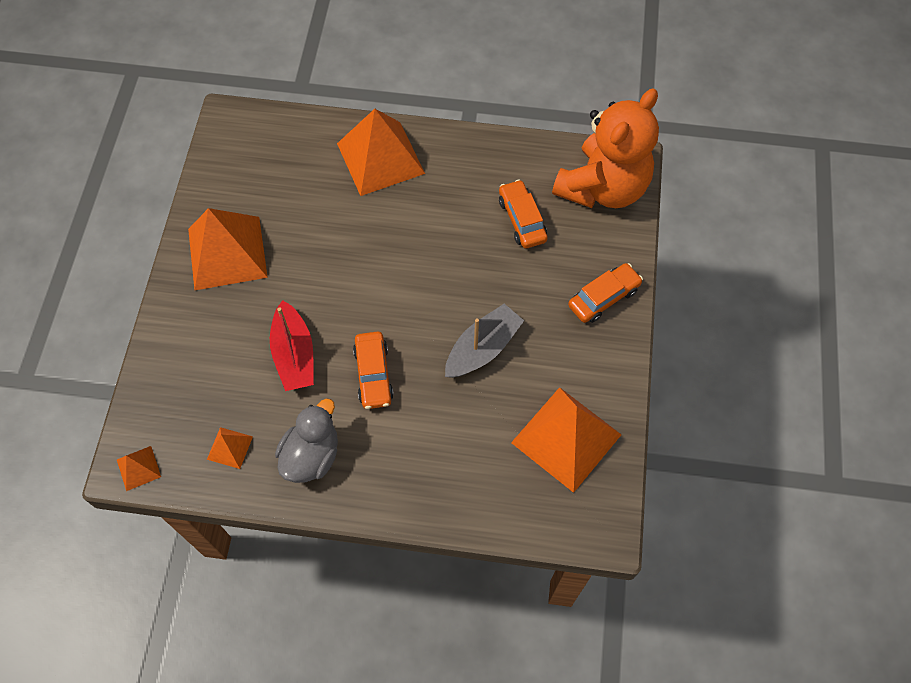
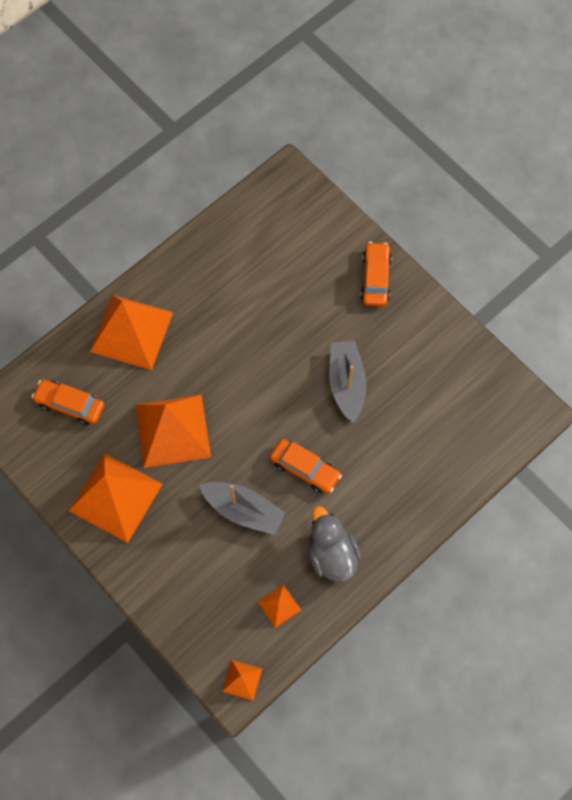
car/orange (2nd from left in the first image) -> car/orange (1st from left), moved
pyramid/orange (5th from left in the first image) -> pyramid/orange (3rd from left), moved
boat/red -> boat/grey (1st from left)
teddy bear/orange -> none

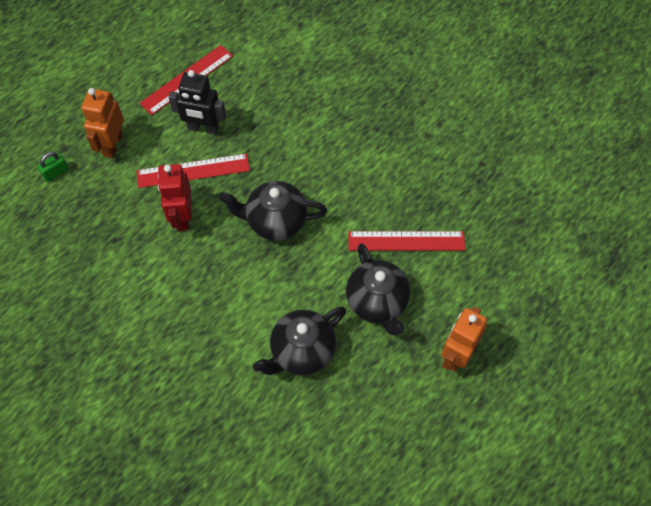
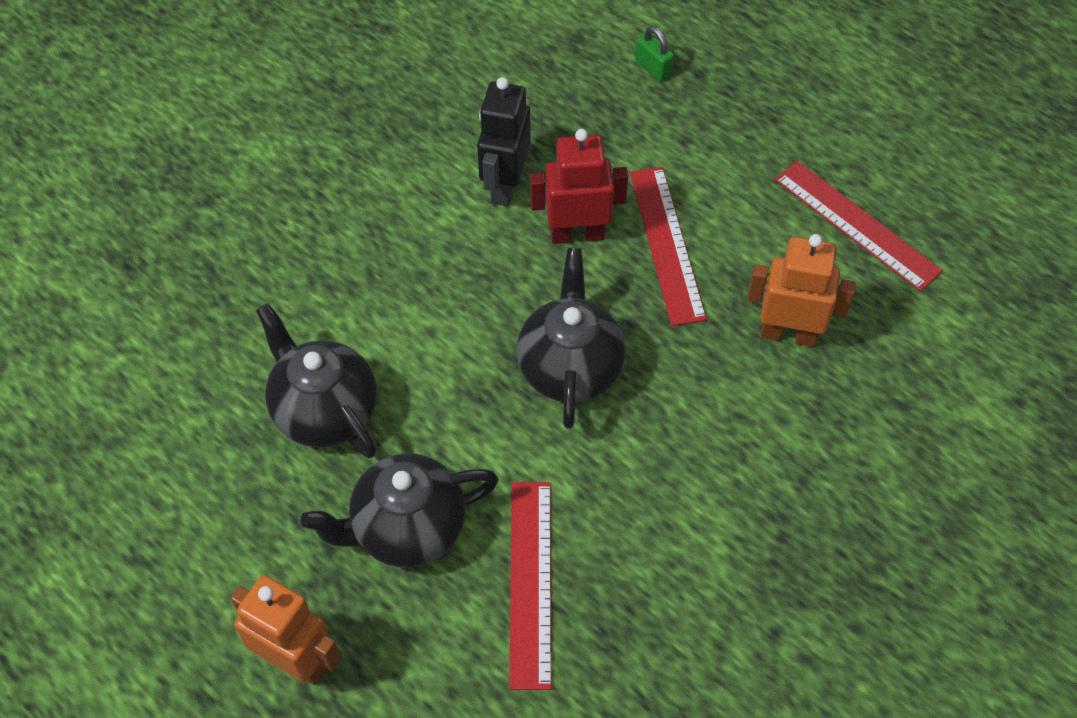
robot/black, moved
robot/orange (1st from left in the first image) -> robot/orange (2nd from left), moved

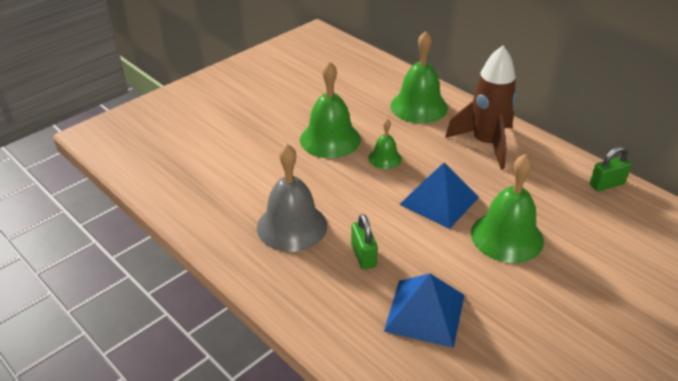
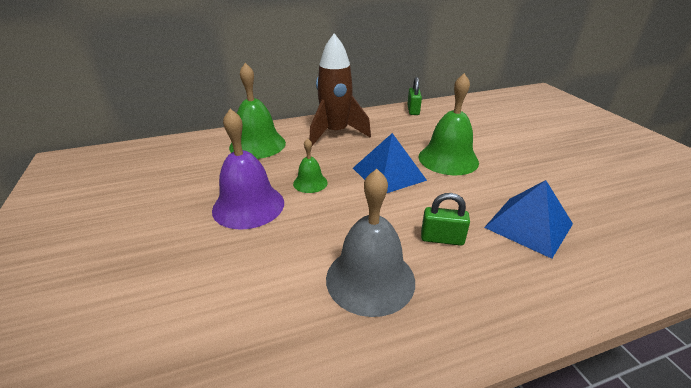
bell/green (1st from left) -> bell/purple

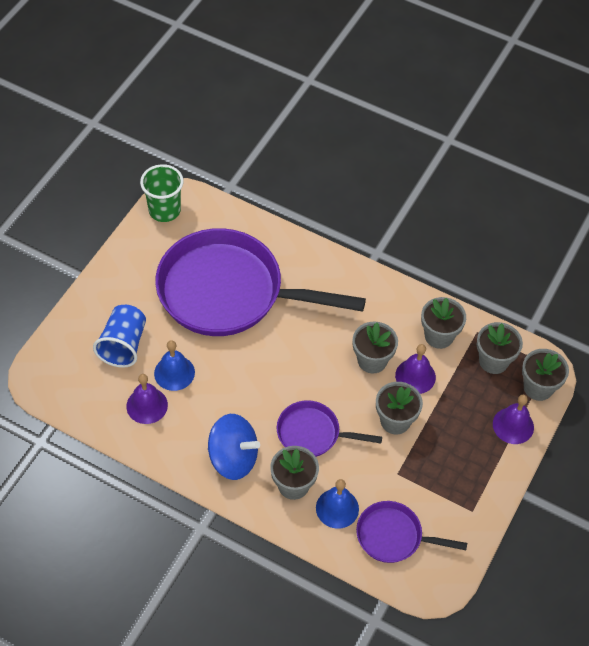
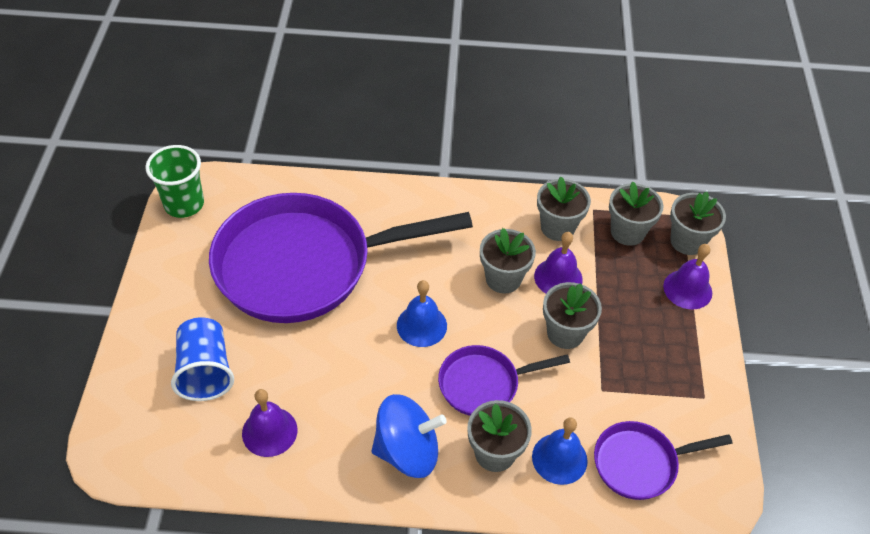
bell/blue (1st from left), moved

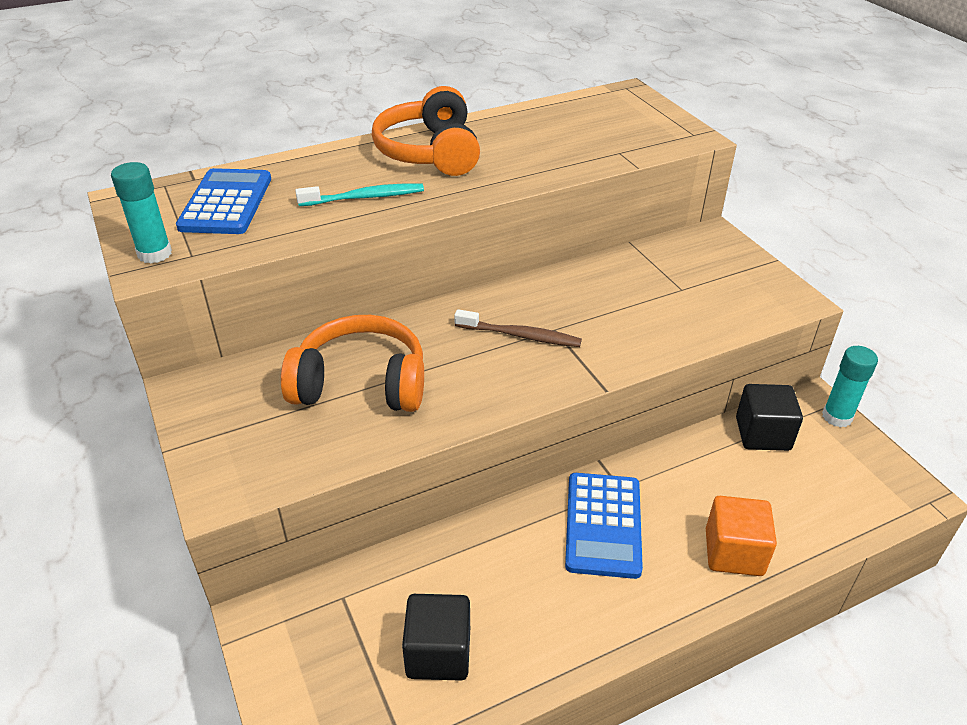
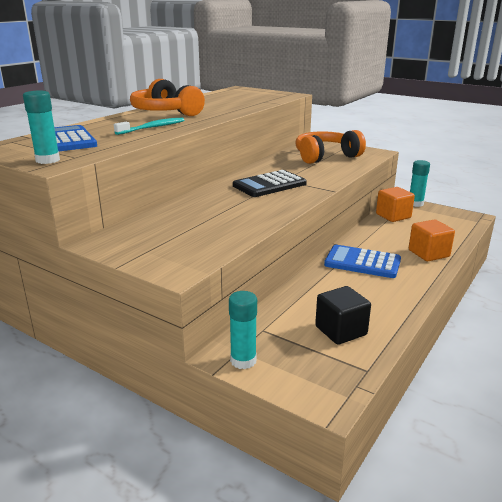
none -> glue stick/turquoise (2nd from left)
toothbrush/brown -> calculator/black
headphones/orange (1st from left in the first image) -> headphones/orange (2nd from left), moved
calculator/blue (2nd from left), 135 degrees clockwise
cube/black (2nd from left) -> cube/orange (1st from left)

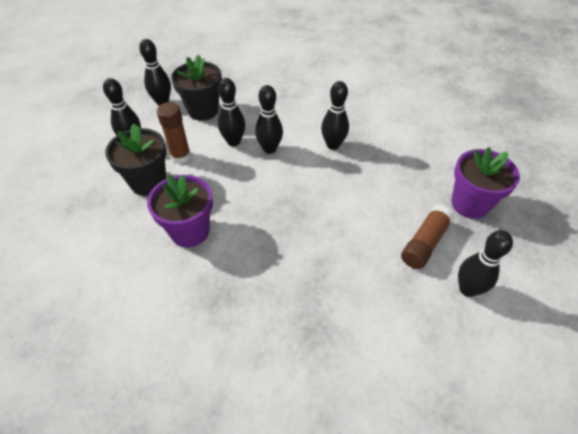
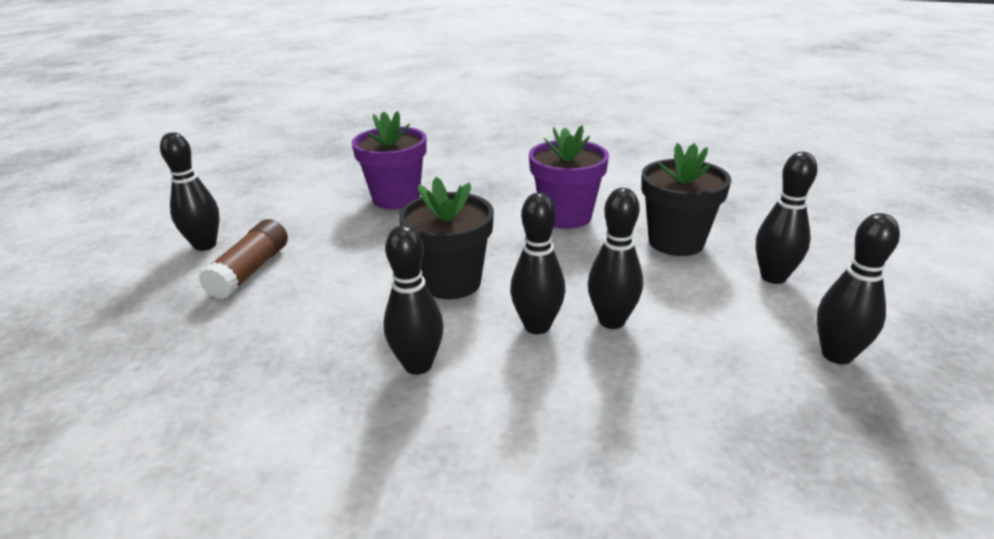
flower pot/purple (2nd from left in the first image) -> flower pot/purple (1st from left), moved
flower pot/black (2nd from left in the first image) -> flower pot/black (1st from left), moved
glue stick/brown (1st from left) -> none

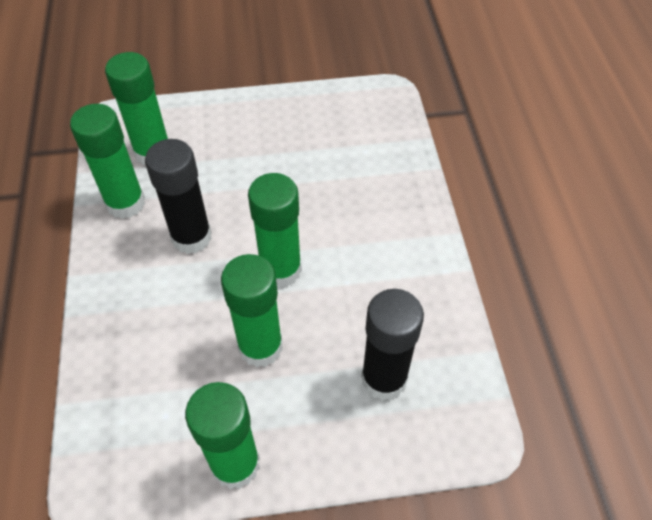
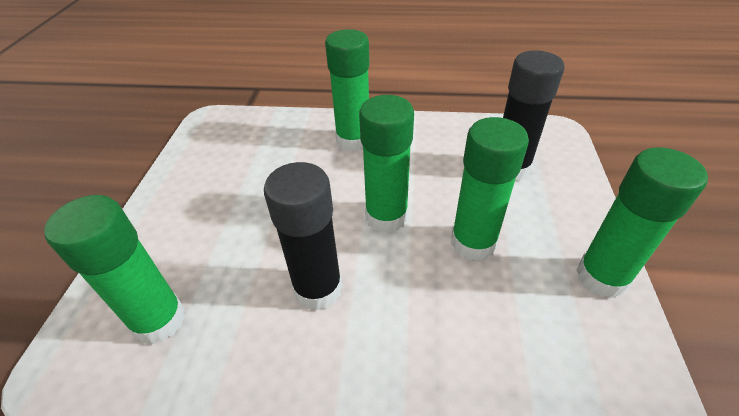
glue stick/green (1st from left in the first image) -> glue stick/green (2nd from left), moved

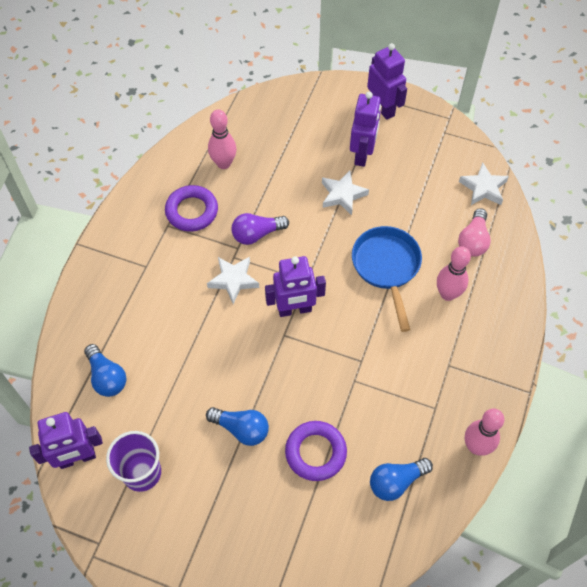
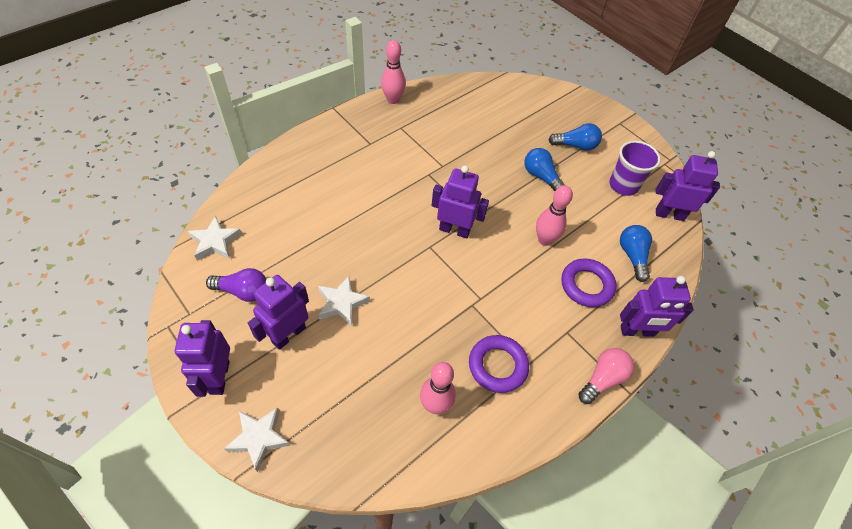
light bulb/purple, moved
star/white (1st from left in the first image) -> star/white (2nd from left), moved
bowling pin/pink (2nd from left in the first image) -> bowling pin/pink (3rd from left), moved
light bulb/blue (3rd from left in the first image) -> light bulb/blue (2nd from left), moved
ring/purple (2nd from left), moved
light bulb/pink, moved
none -> robot/purple (4th from left)
pan/blue -> none

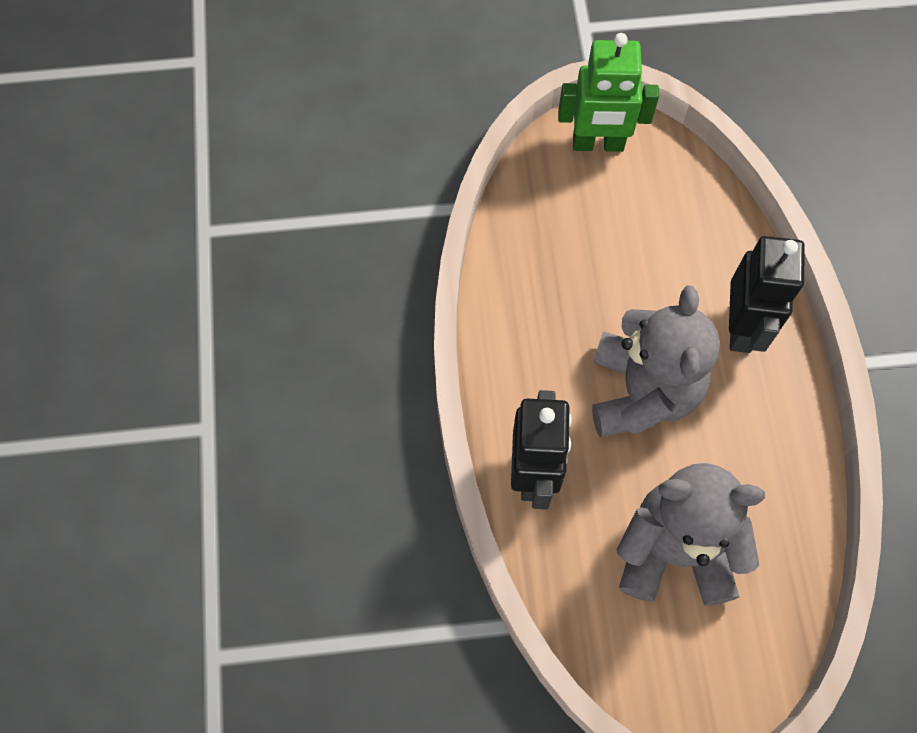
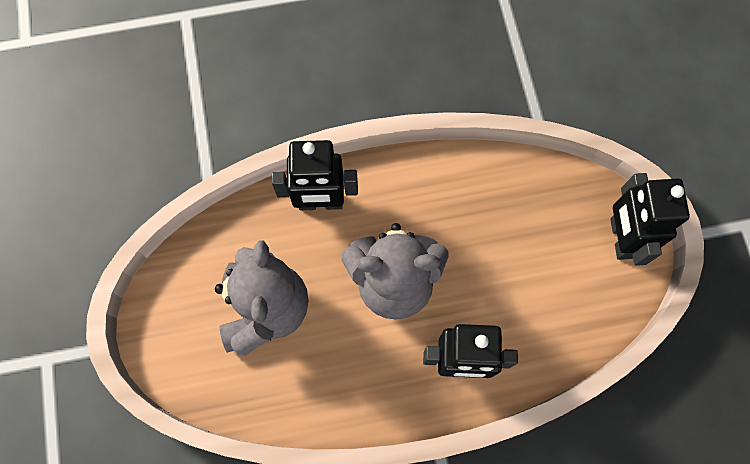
robot/green -> robot/black (3rd from left)

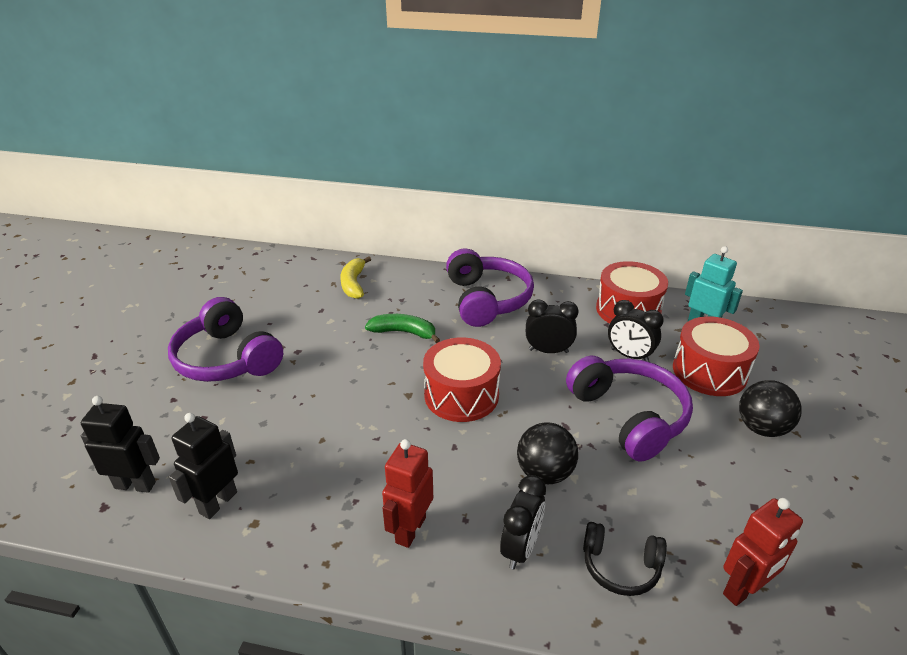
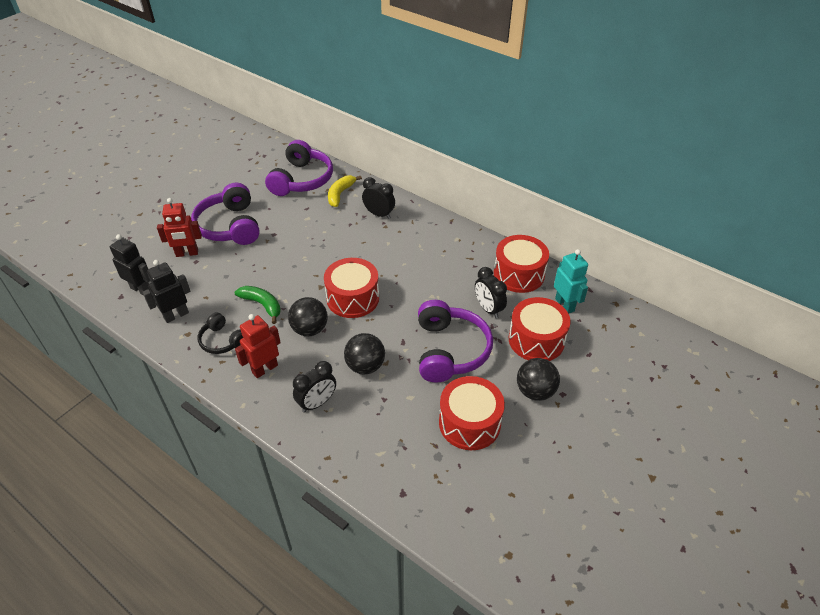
robot/red (2nd from left in the first image) -> robot/red (1st from left), moved
headphones/black, moved
banana/green, moved
headphones/purple (2nd from left), moved
none -> ball/black (1st from left)
clock/black (2nd from left), moved
none -> drum/red (2nd from left)

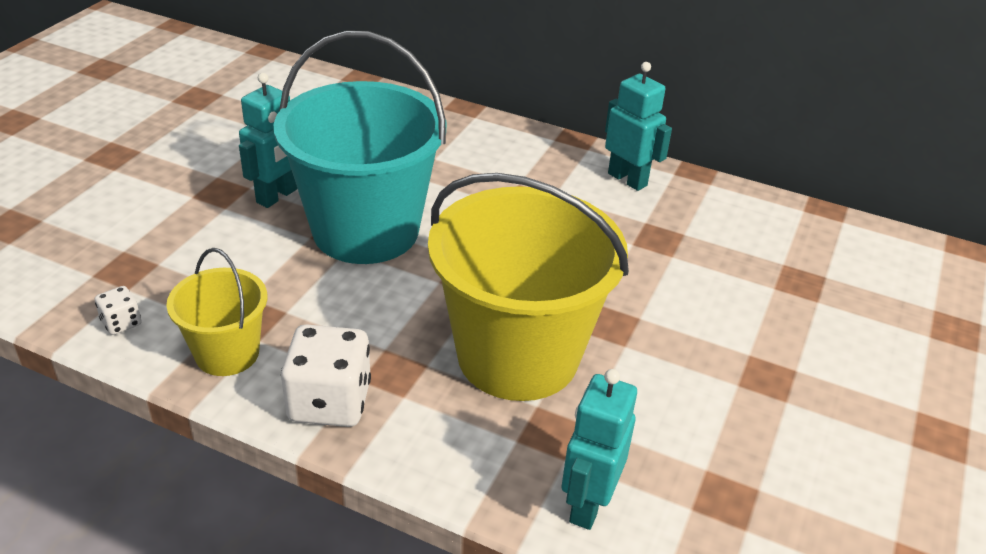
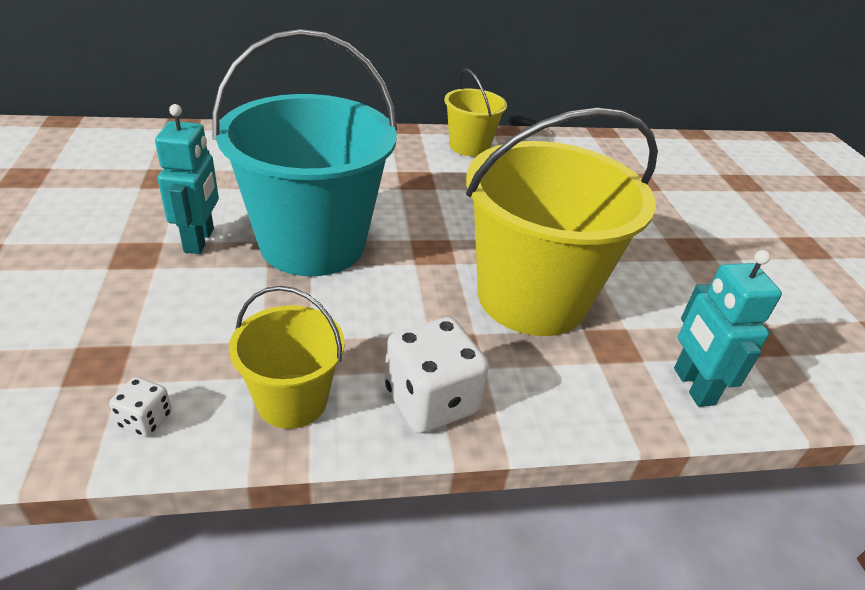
robot/turquoise (3rd from left) -> bucket/yellow (2nd from left)

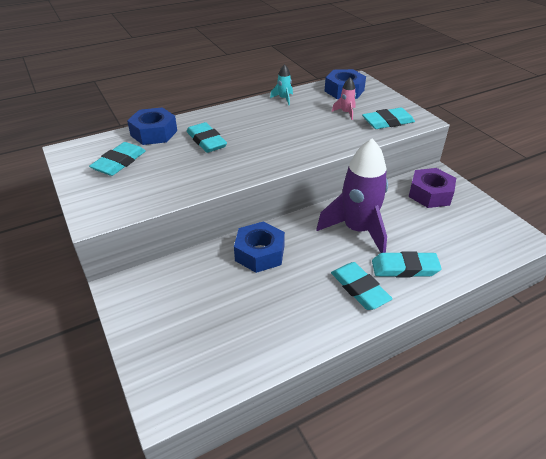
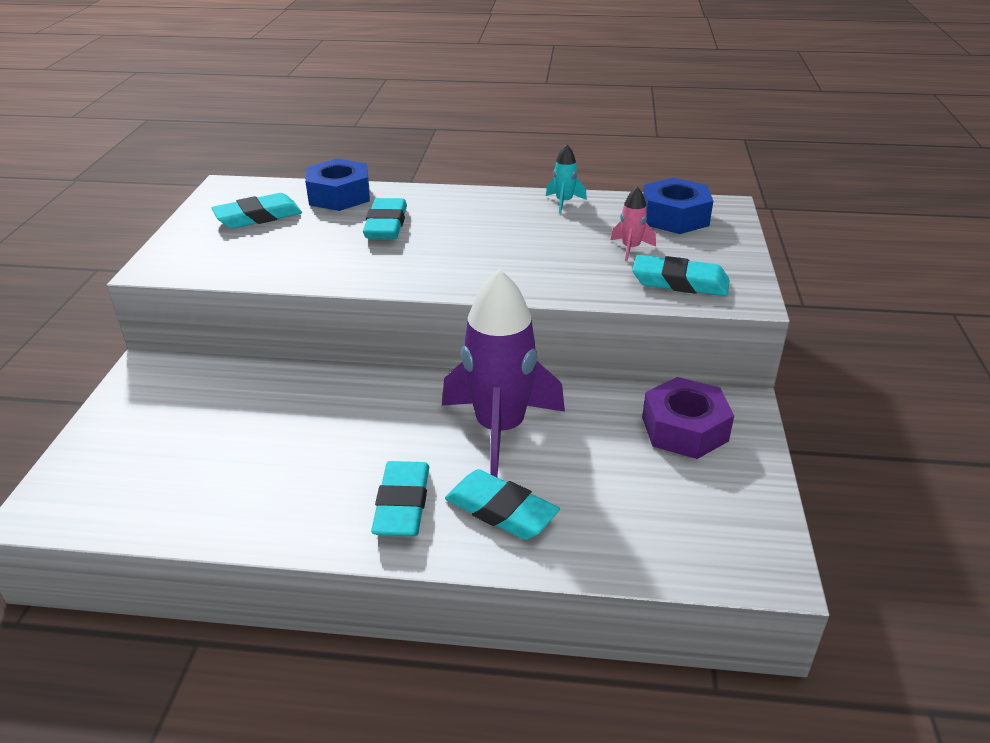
nut/blue (2nd from left) -> none

